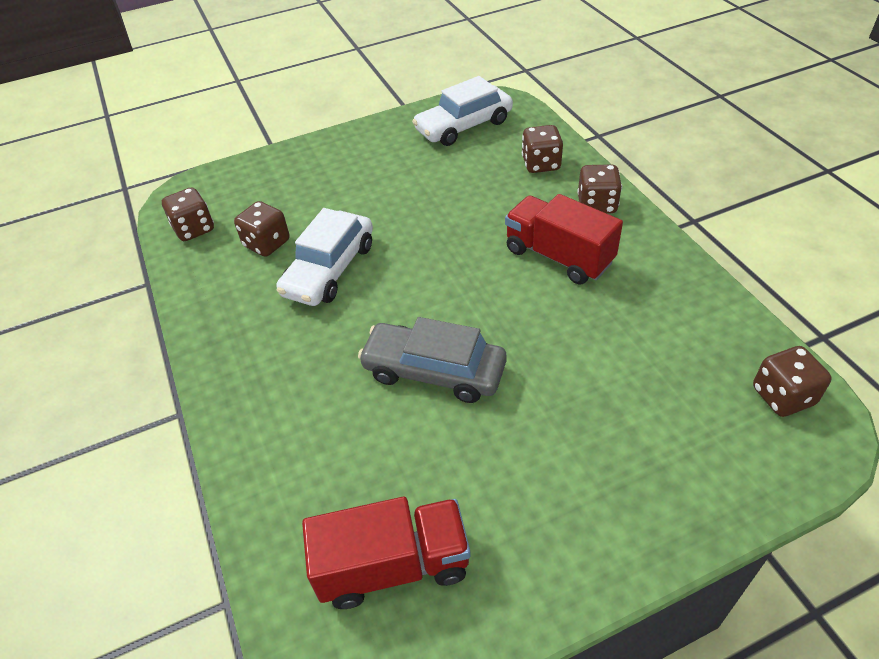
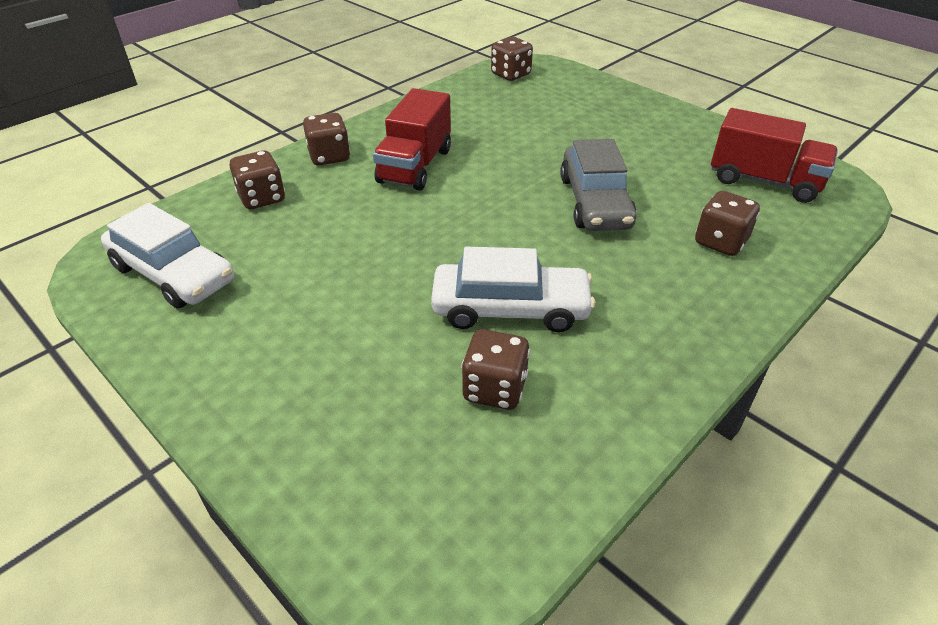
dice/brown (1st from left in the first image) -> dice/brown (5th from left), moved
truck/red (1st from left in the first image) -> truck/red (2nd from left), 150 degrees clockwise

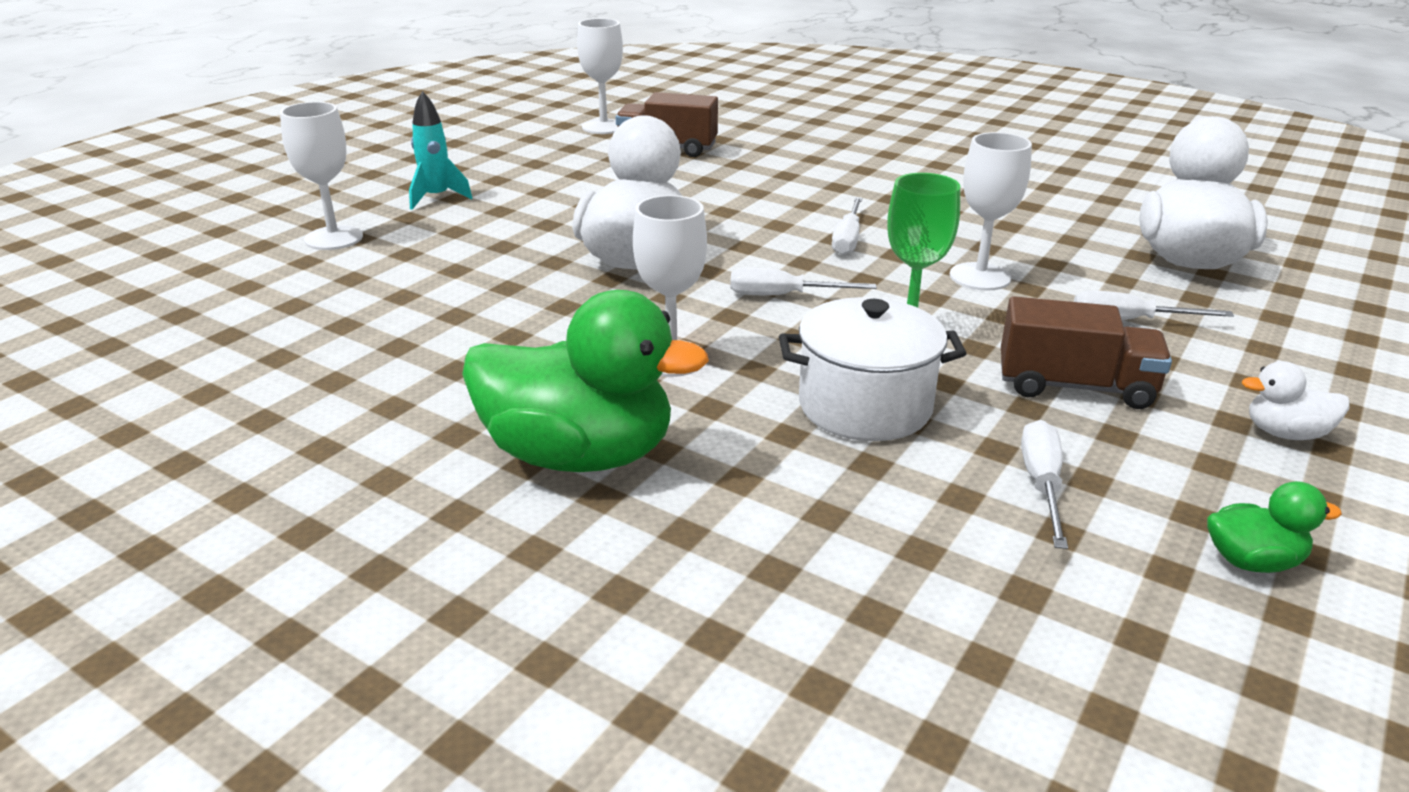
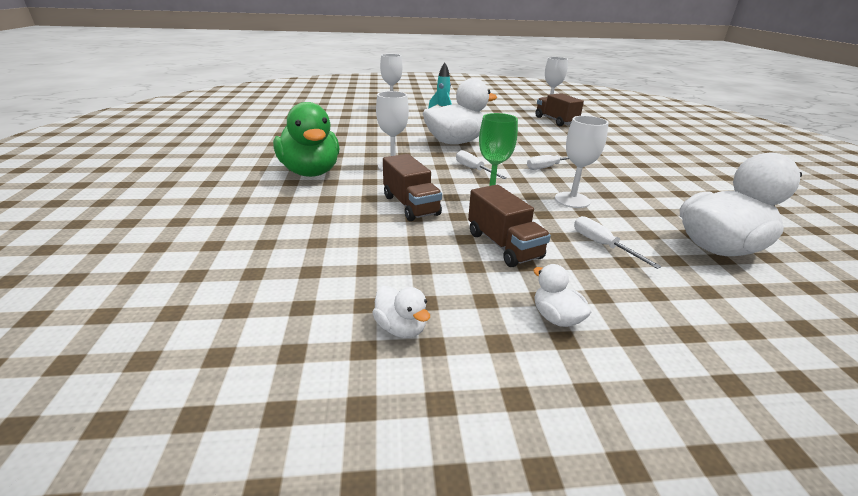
duck/green (2nd from left) -> duck/white (1st from left)
pot/white -> truck/brown (1st from left)
screwdriver/white (3rd from left) -> none

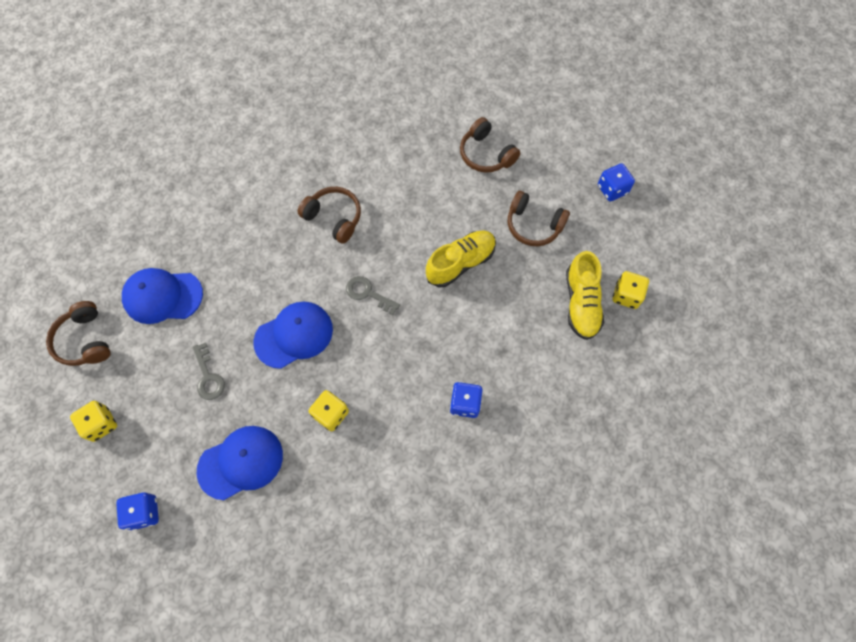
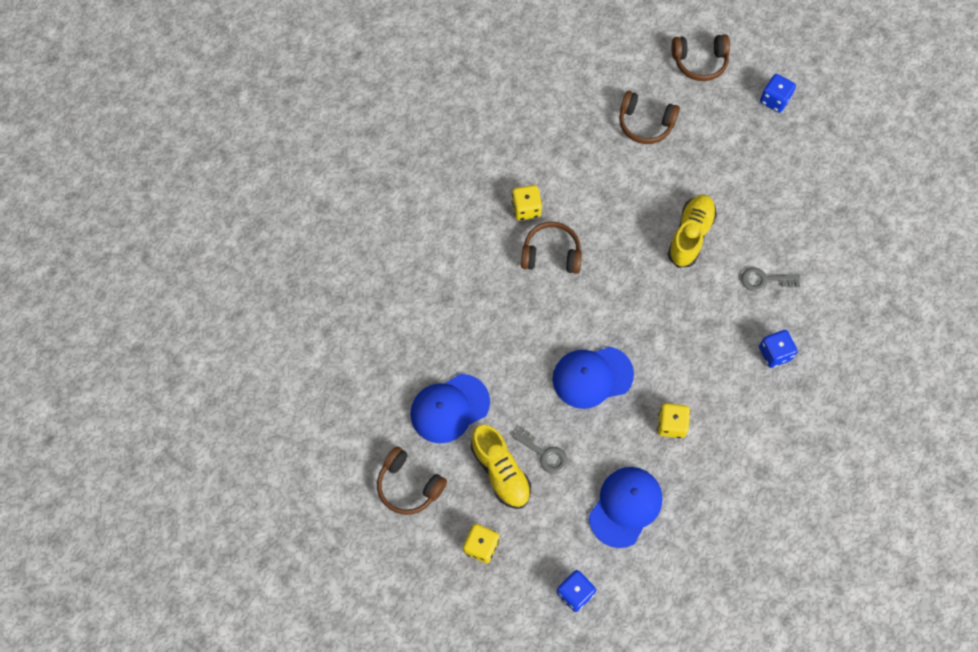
shoe/yellow (2nd from left in the first image) -> shoe/yellow (1st from left), moved
dice/yellow (3rd from left in the first image) -> dice/yellow (2nd from left), moved
cap/blue (3rd from left in the first image) -> cap/blue (2nd from left), 135 degrees counterclockwise
headphones/brown (4th from left), moved
key/grey (2nd from left), moved

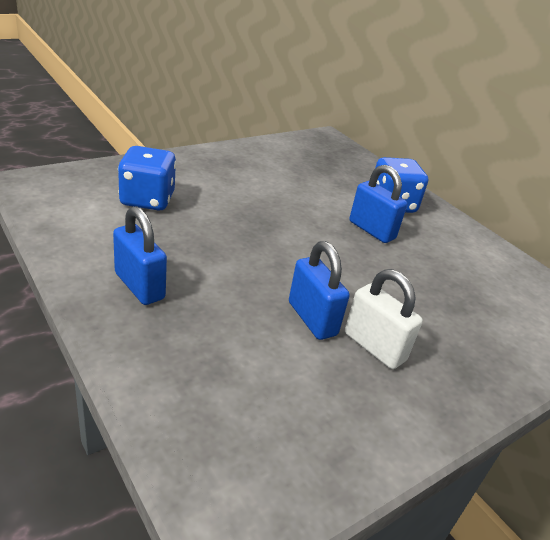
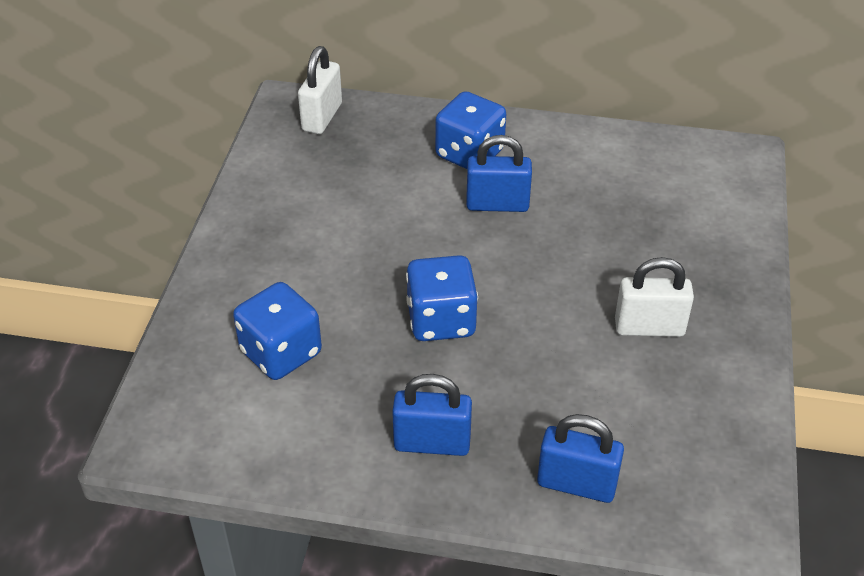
none -> padlock/white (1st from left)
none -> dice/blue (2nd from left)
padlock/blue (2nd from left in the first image) -> padlock/blue (3rd from left), moved

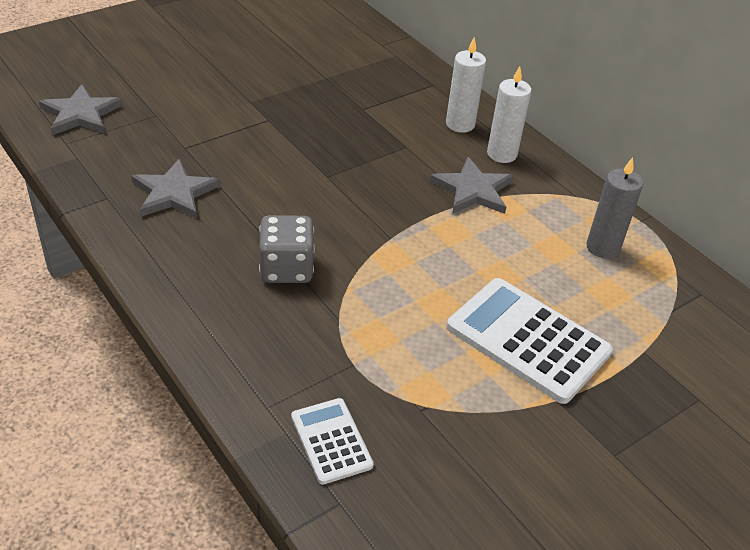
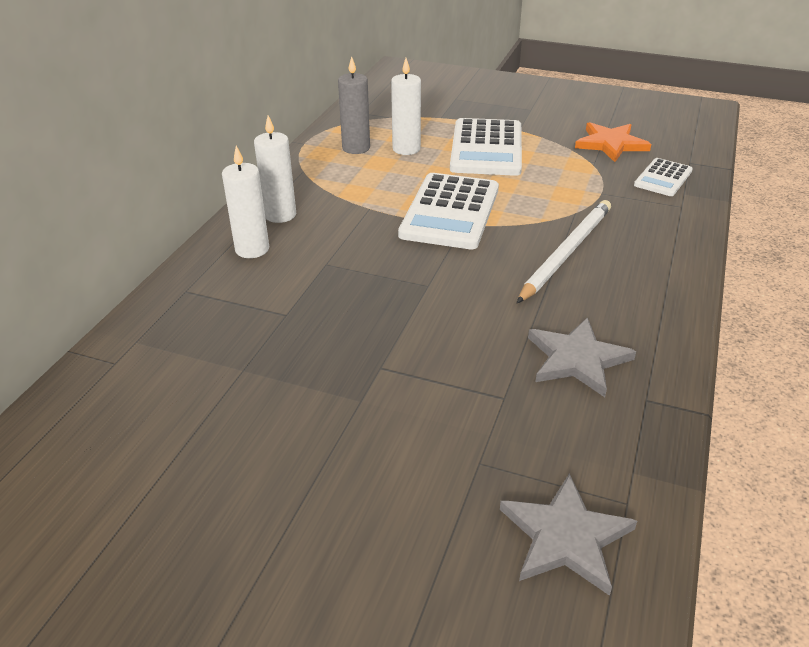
none -> candle/white (3rd from left)
none -> calculator/white (1st from left)
dice/grey -> pencil/white
none -> star/orange
star/grey (3rd from left) -> none

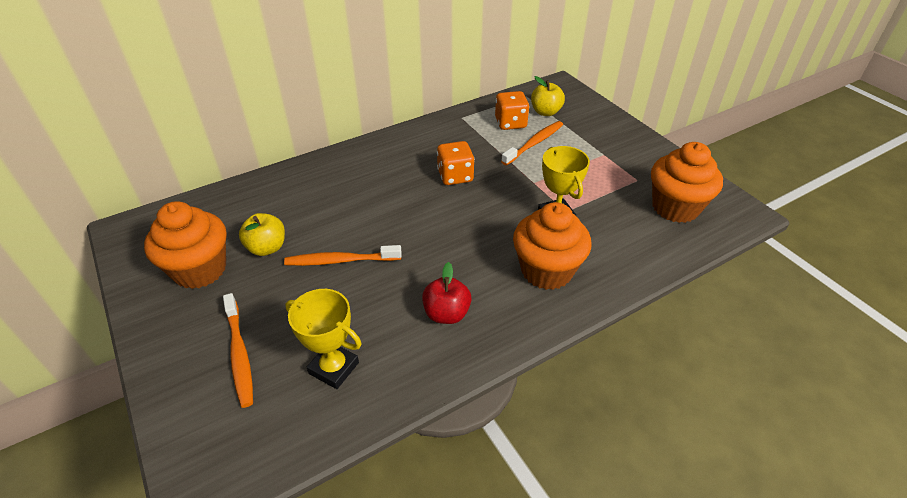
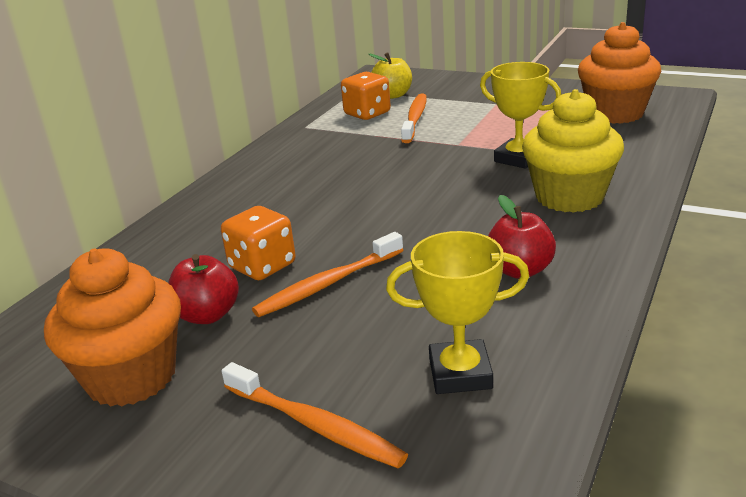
apple/yellow (1st from left) -> apple/red (1st from left)
dice/orange (1st from left), moved
cupcake/orange (2nd from left) -> cupcake/yellow

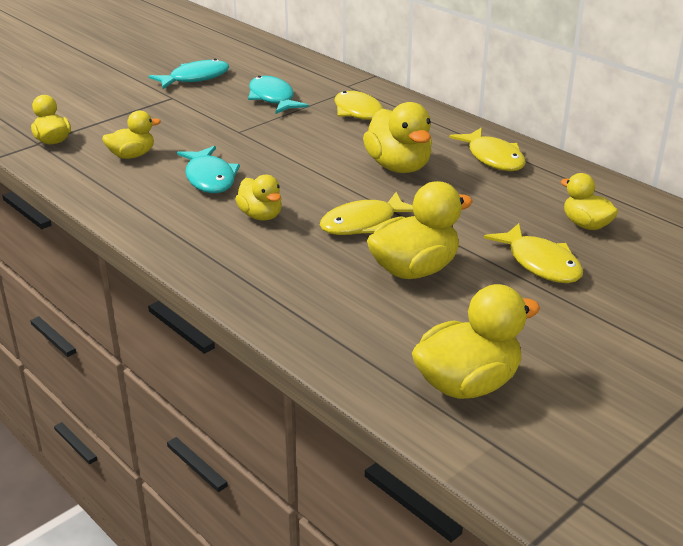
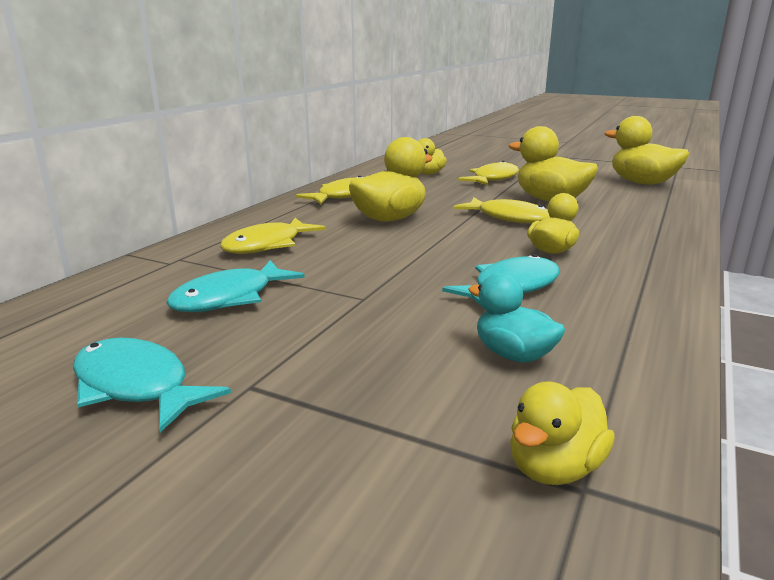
duck/yellow (2nd from left) -> duck/turquoise

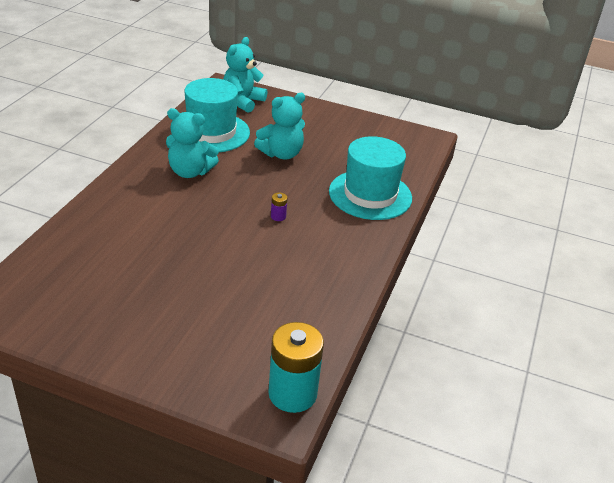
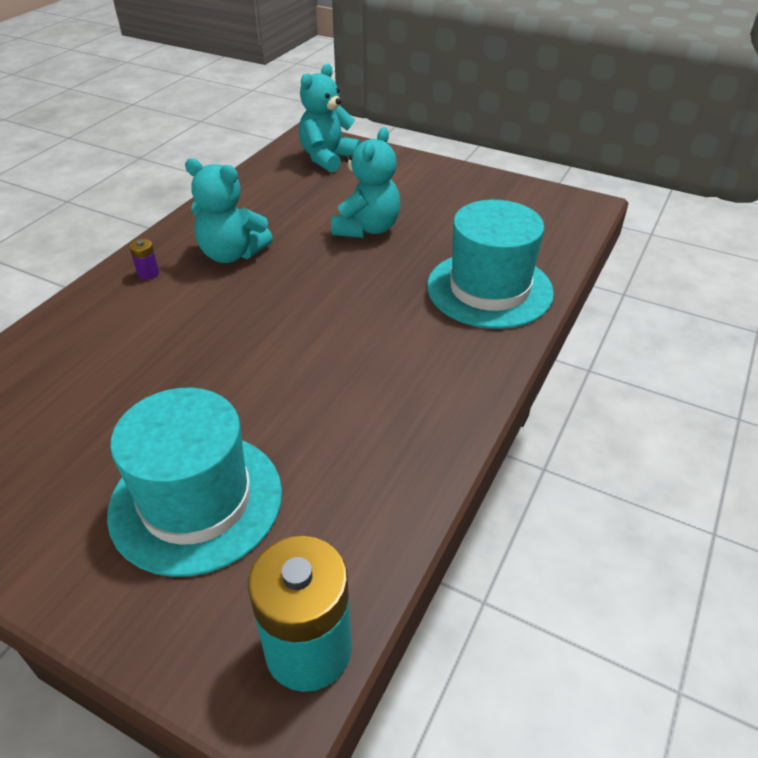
hat/turquoise (1st from left), moved
battery/purple, moved
teddy bear/turquoise (3rd from left), 45 degrees counterclockwise

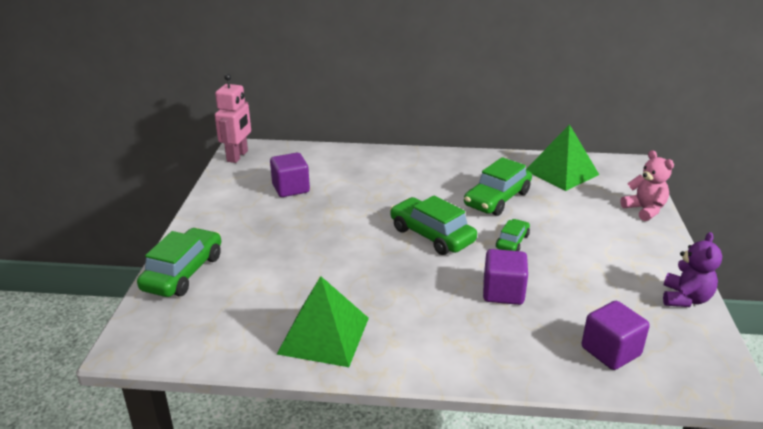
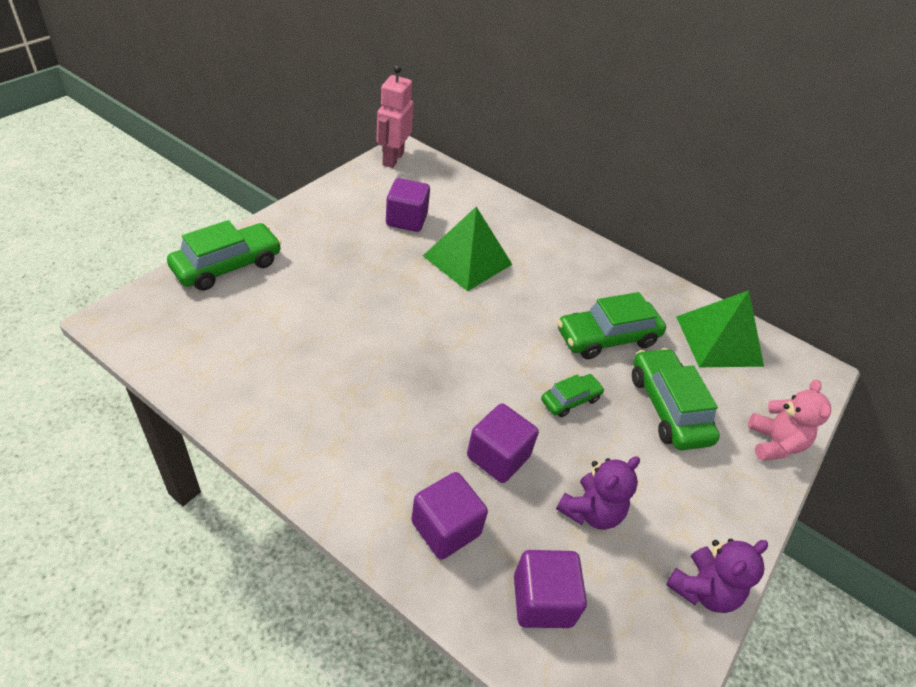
robot/pink, 150 degrees clockwise
none -> cube/purple (2nd from left)
pyramid/green (1st from left), moved
none -> teddy bear/purple (1st from left)
car/green (2nd from left in the first image) -> car/green (4th from left), moved

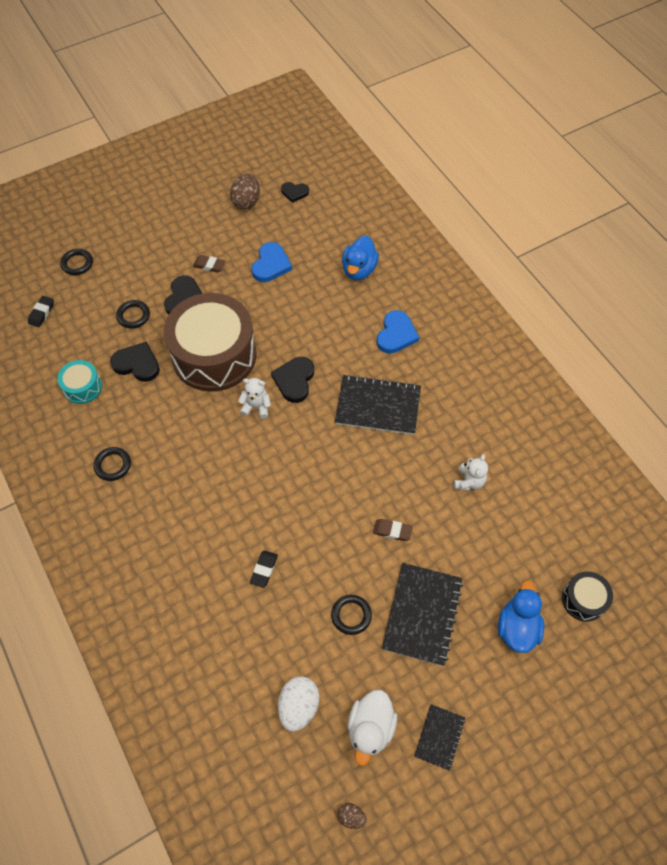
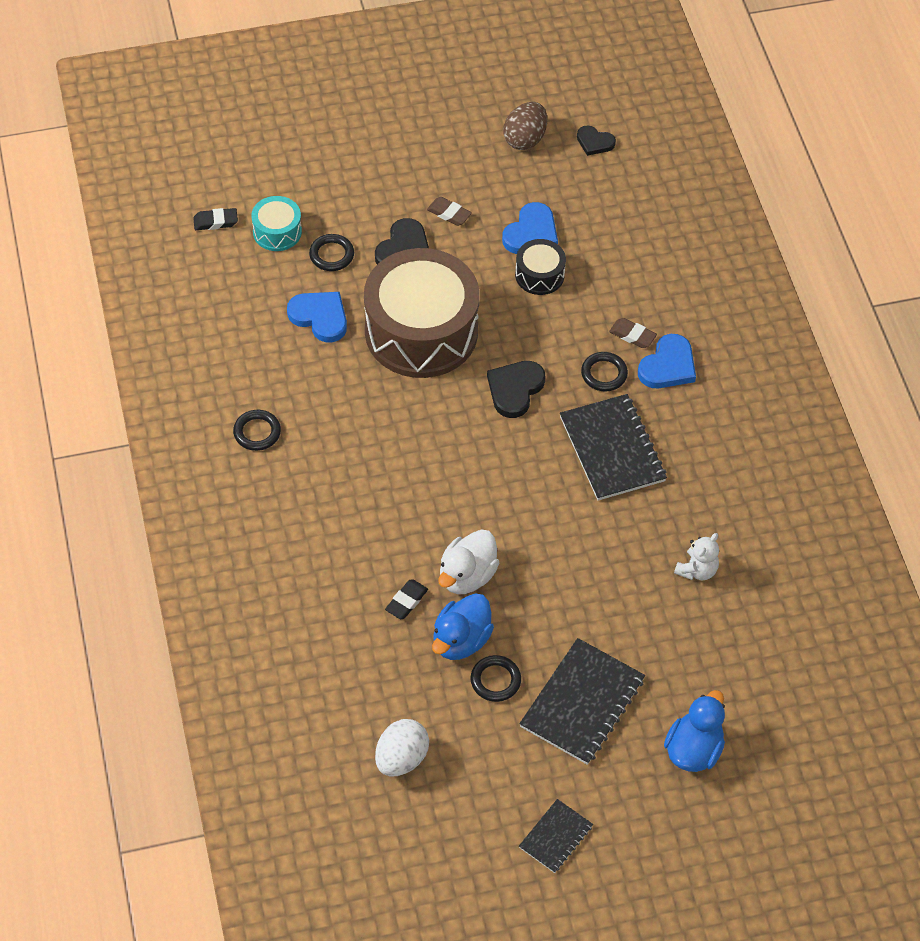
eraser/black (1st from left), 45 degrees clockwise
drum/turquoise, moved
heart/black (1st from left) -> heart/blue (1st from left)
duck/blue (1st from left), moved
duck/white, moved
drum/black, moved
notebook/black (1st from left in the first image) -> notebook/black (3rd from left), 45 degrees clockwise
ring/black (1st from left in the first image) -> ring/black (4th from left), moved
eraser/brown (2nd from left), moved
teddy bear/white (1st from left) -> none
egg/brown (2nd from left) -> none

